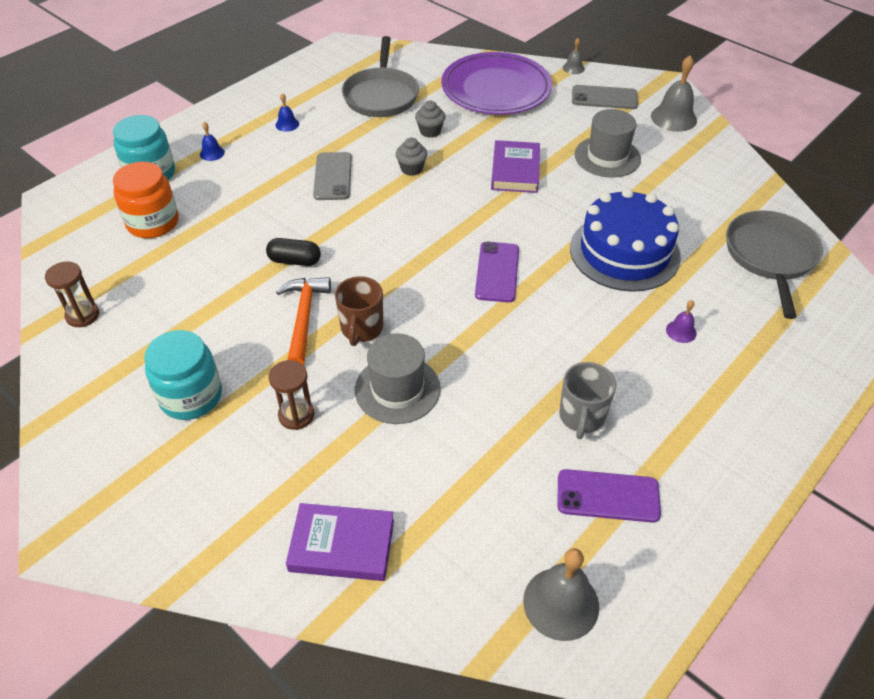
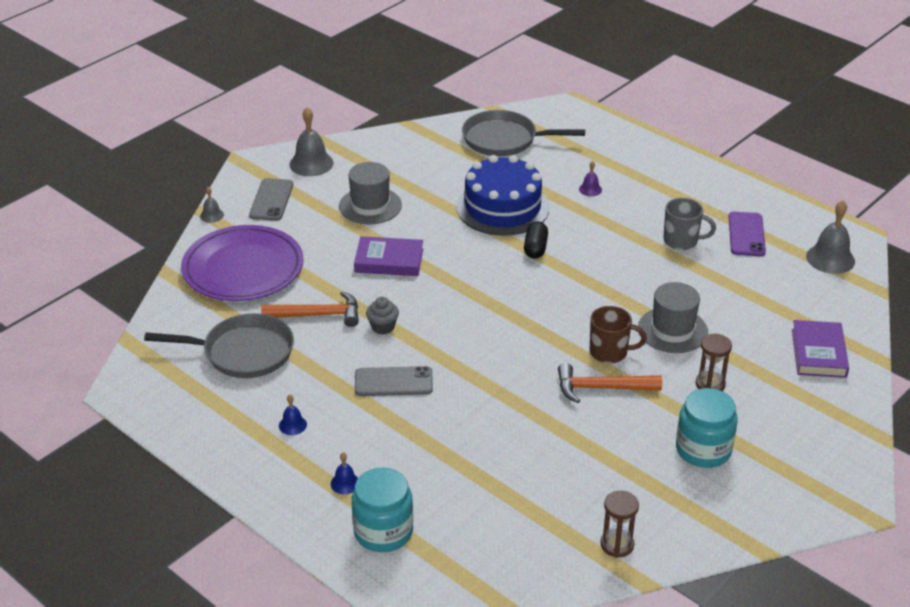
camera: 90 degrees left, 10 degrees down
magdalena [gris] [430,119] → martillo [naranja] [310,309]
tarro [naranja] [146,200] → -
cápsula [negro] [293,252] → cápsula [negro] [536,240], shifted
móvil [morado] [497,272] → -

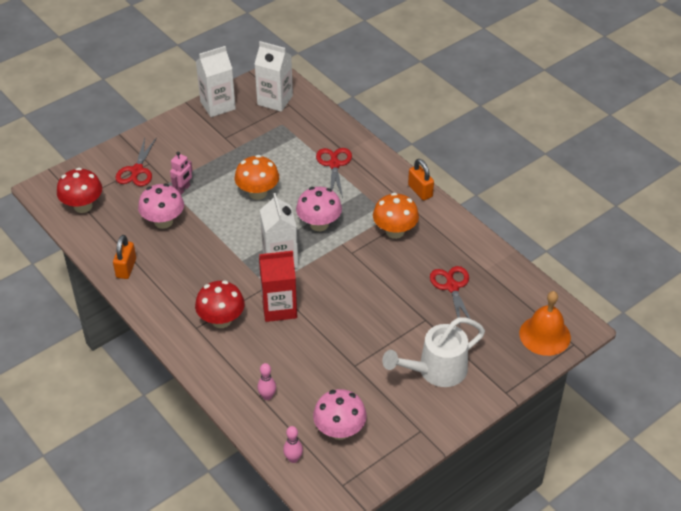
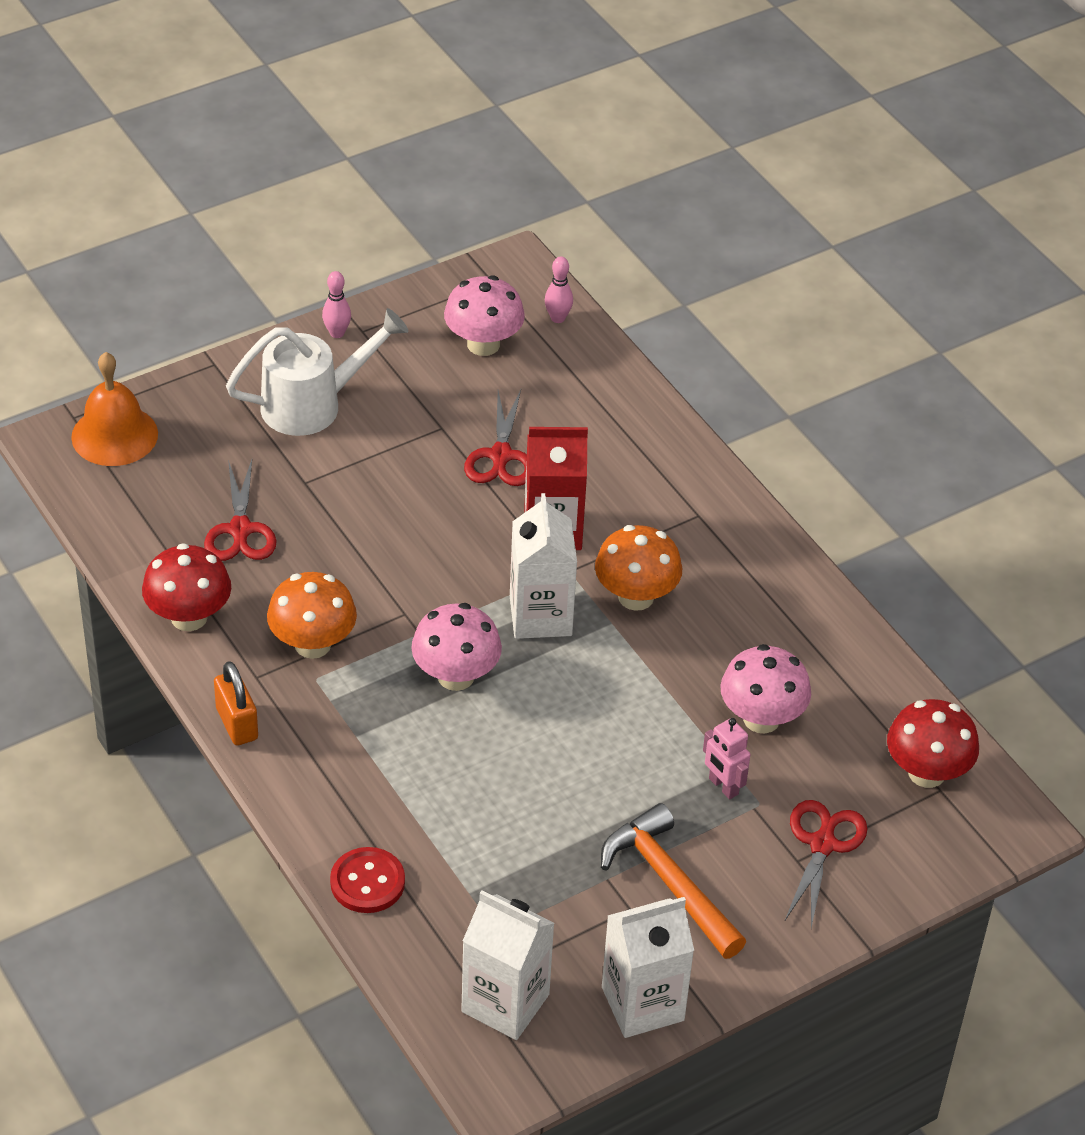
camera: 175 degrees left, 0 degrees up
tijeras [rojo] [334,173] → tijeras [rojo] [495,438], shifted
robot [rosa] [181,173] → robot [rosa] [726,758], 75 degrees counterclockwise
seta [naranja] [257,177] → seta [naranja] [638,568], shifted
candado [naranja] [124,257] → -
seta [rojo] [220,304] → seta [rojo] [186,587], shifted
bolo [rosa] [266,381] → bolo [rosa] [336,304], shifted
- → martillo [naranja] [673,881]
- → botón [rojo] [367,880]

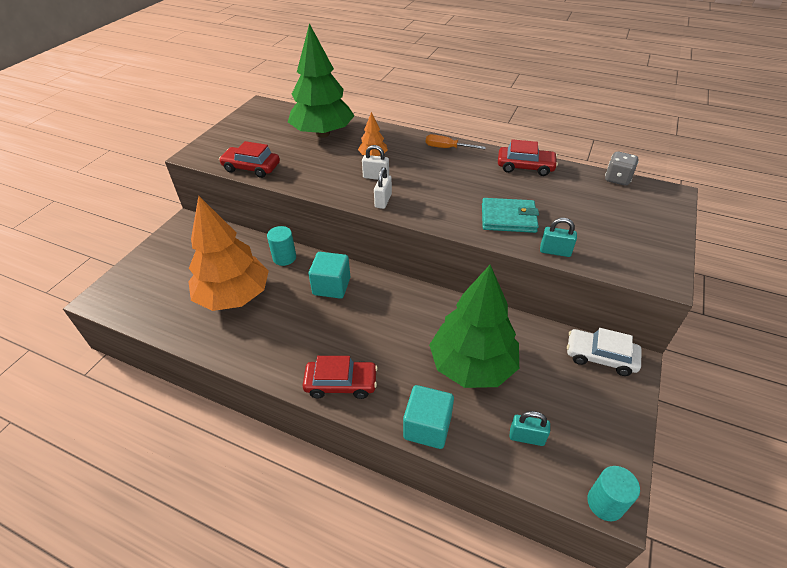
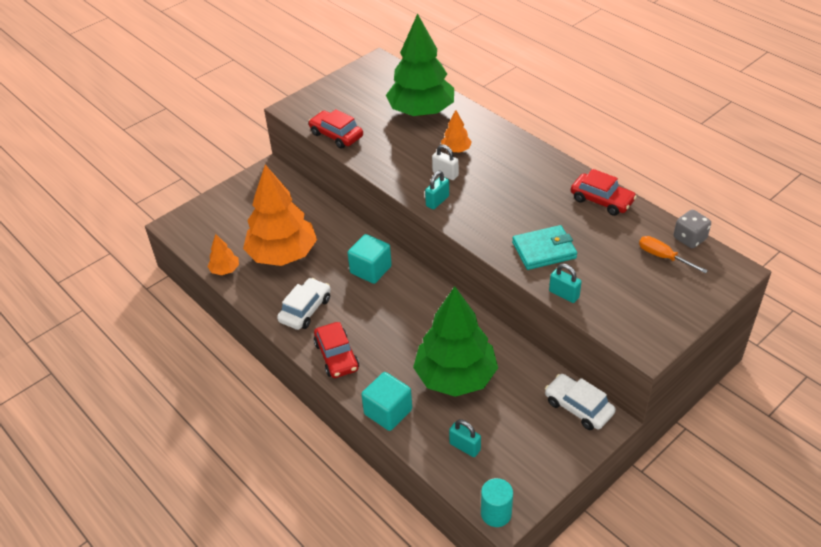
camera: 25 degrees right, 0 degrees up
destornillador [naranja] [456,141] → destornillador [naranja] [673,255], shifted
candado [blanco] [383,188] → candado [turquesa] [437,190]
cartera [turquesa] [510,215] → cartera [turquesa] [544,247], 45 degrees counterclockwise
cilindro [turquesa] [281,246] → -
coche [rojo] [340,377] → coche [rojo] [336,350], 45 degrees clockwise
- → árbol [naranja] [223,254]
- → coche [blanco] [304,304]

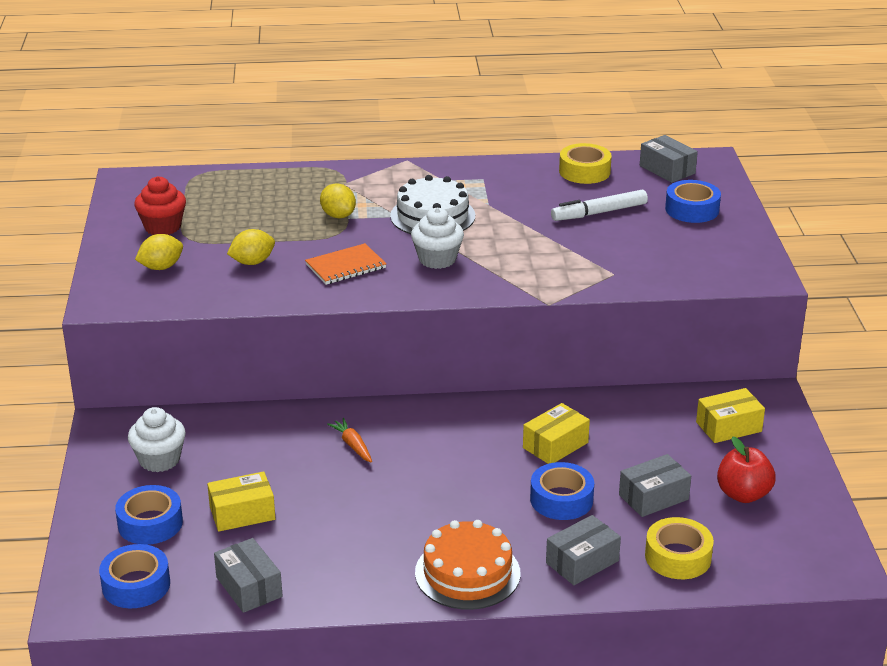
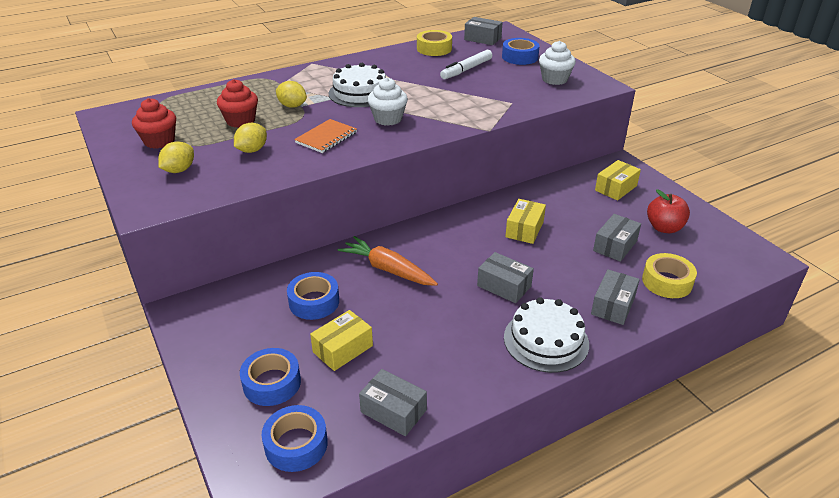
camera: 25 degrees left, 5 degrees up
magdalena [blanco] [157,439] → magdalena [blanco] [557,63], shifted
zanahoria [naranja] [349,440] → zanahoria [naranja] [388,261], x1.83
cinta adhesiva [azul] [562,491] → cinta adhesiva [azul] [313,296], shifted
tarta [naranja] [468,565] → tarta [blanco] [546,335]
- → magdalena [rojo] [237,103]
- → caja [gris] [505,277]

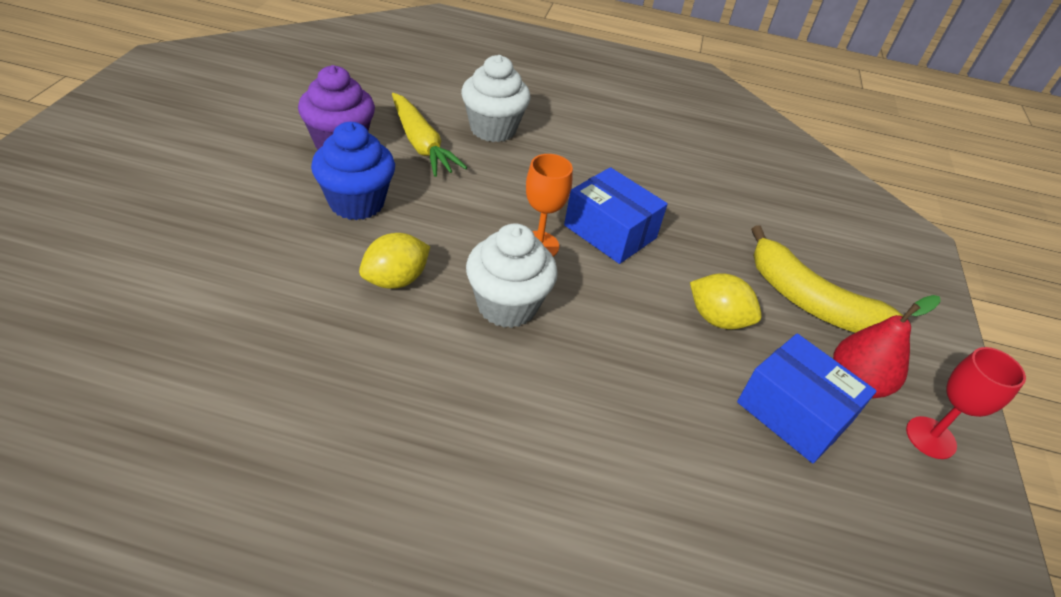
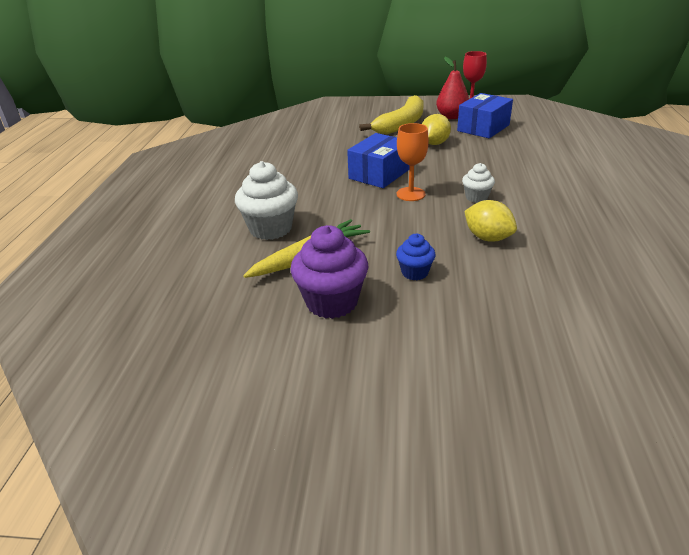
camera: 90 degrees left, 10 degrees down
magdalena [azul] [353,171] → magdalena [azul] [416,257], x0.55
magdalena [blanco] [512,276] → magdalena [blanco] [478,183], x0.55

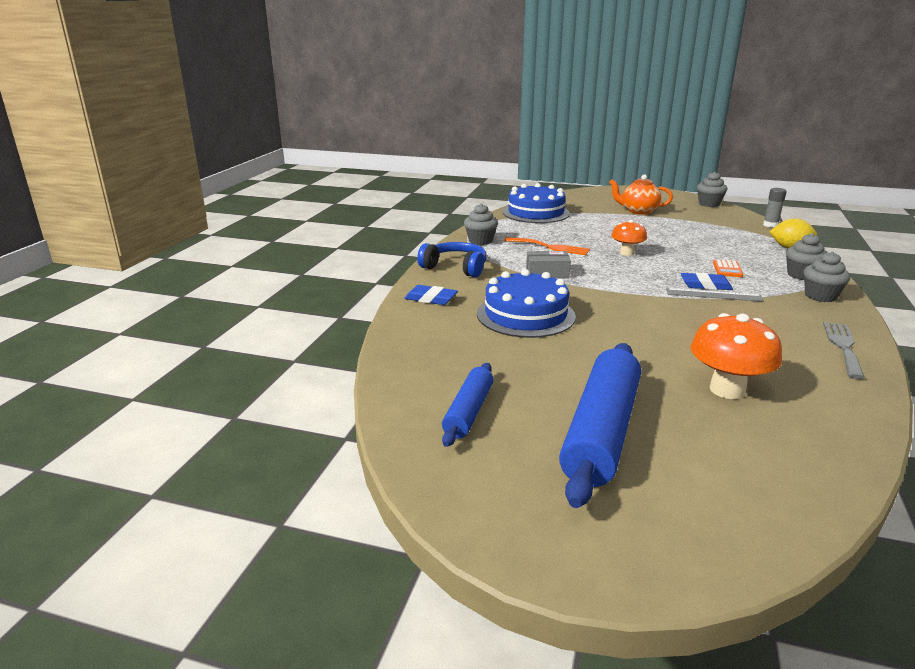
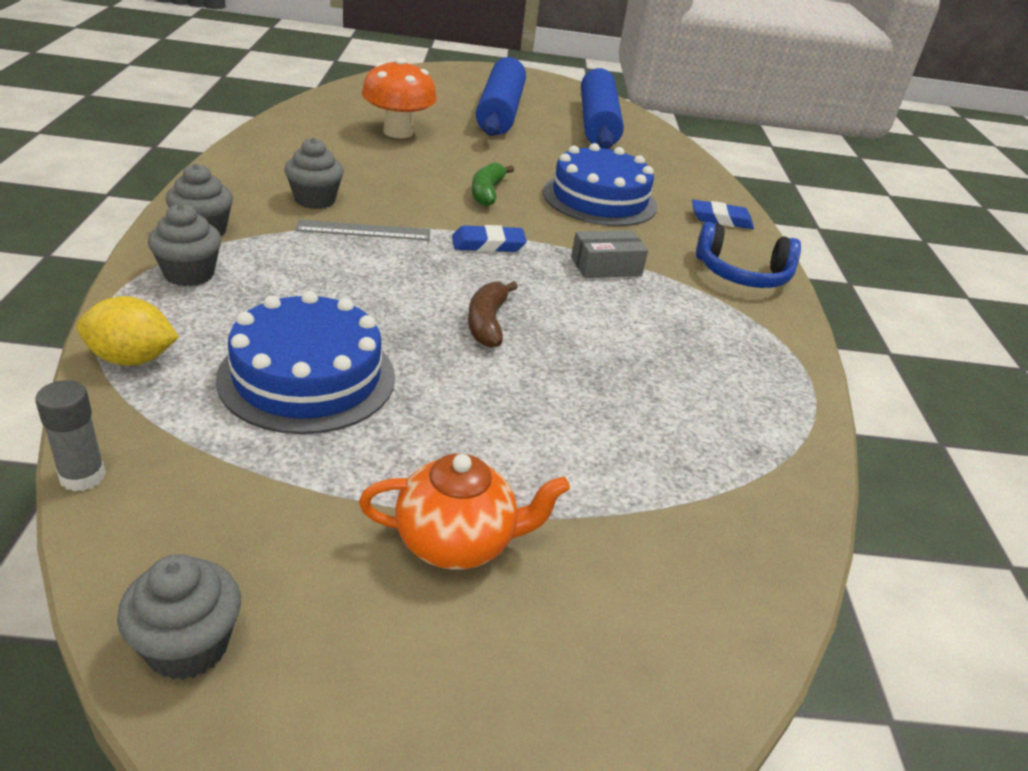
camera: 160 degrees right, 10 degrees up
tarta [azul] [536,203] → tarta [azul] [305,362], shifted
magdalena [gris] [481,224] → magdalena [gris] [314,173], shifted
seta [naranja] [629,238] → plátano [marrón] [493,314]
tenedor [naranja] [547,246] → -
calculadora [naranja] [728,268] → -
goma de borrar [azul] [707,281] → goma de borrar [azul] [489,238], shifted
tenedor [gris] [844,350] → -
rodillo [azul] [467,405] → rodillo [azul] [602,108], x1.81
- → plátano [verde] [493,184]

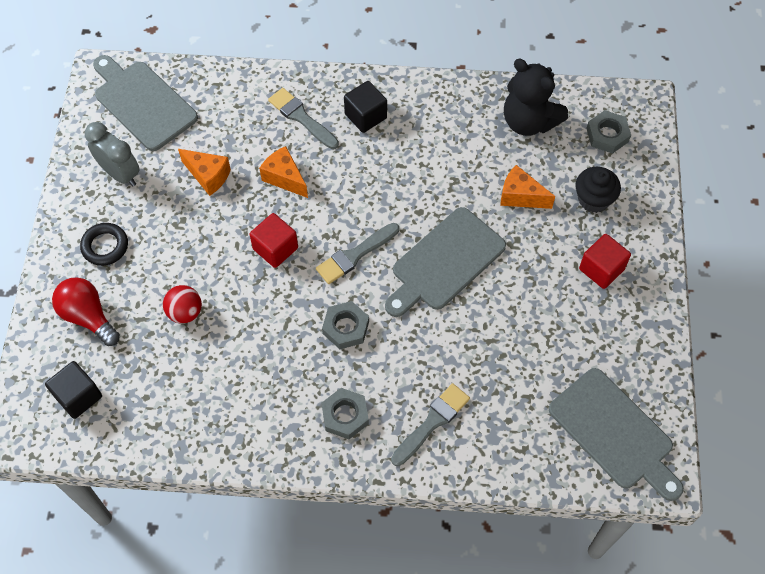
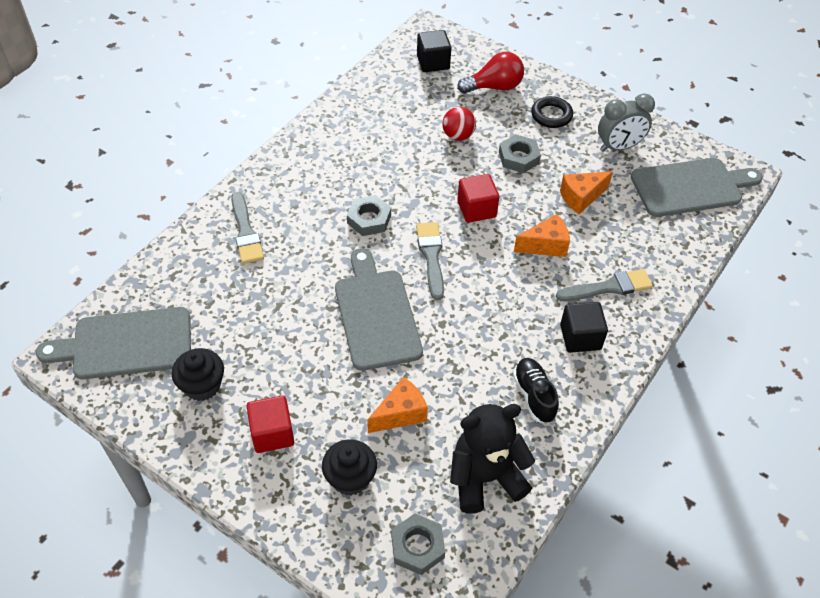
camera: 120 degrees right, 10 degrees down
tuerca [gris] [345,413] → tuerca [gris] [520,153], shifted
- → magdalena [negro] [198,374]
- → zapato [negro] [536,391]

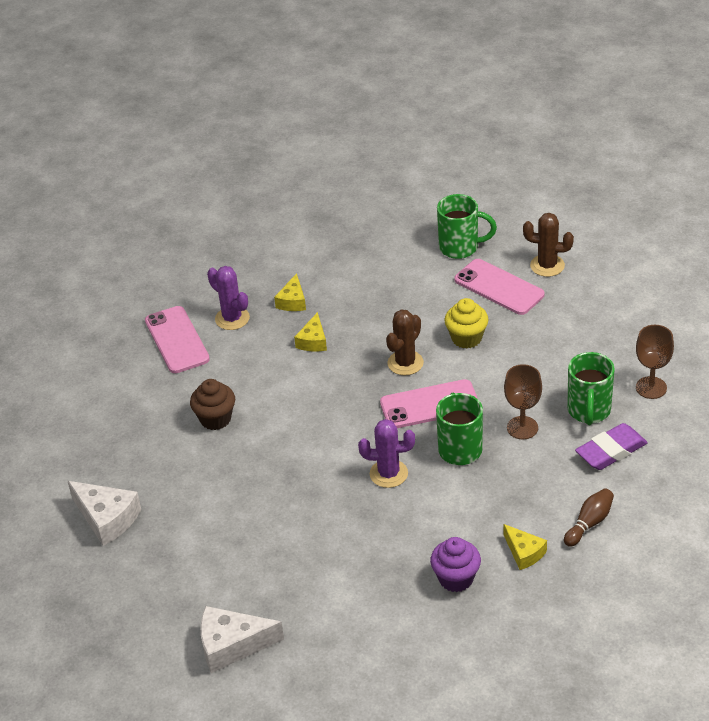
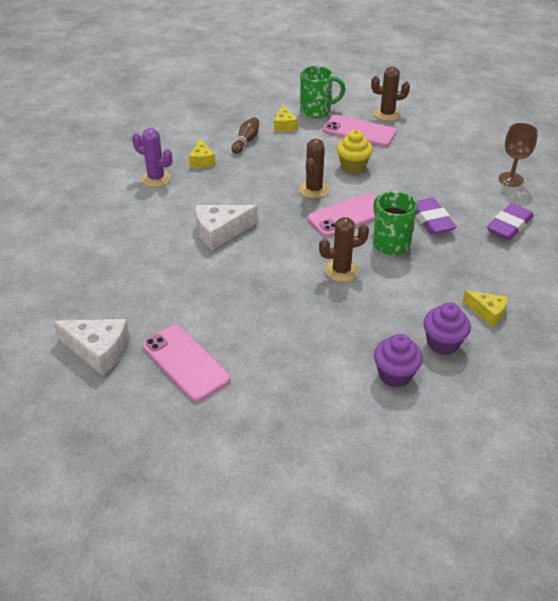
camera: 20 degrees left, 0 degrees up
móvil [rosa] [177,339] → móvil [rosa] [186,363], shifted
queso [amarillo] [310,332] → queso [amarillo] [286,118], shifted
taza [verde] [591,388] → -
copa [marrón] [523,401] → goma de borrar [morado] [436,216]
magdalena [marrón] [212,404] → -
cactus [morado] [386,453] → cactus [marrón] [344,249]
bolo [marrón] [589,517] → bolo [marrón] [245,135], shifted
queso [blanco] [242,639] → queso [blanco] [227,227], shifted
- → magdalena [morado] [398,361]

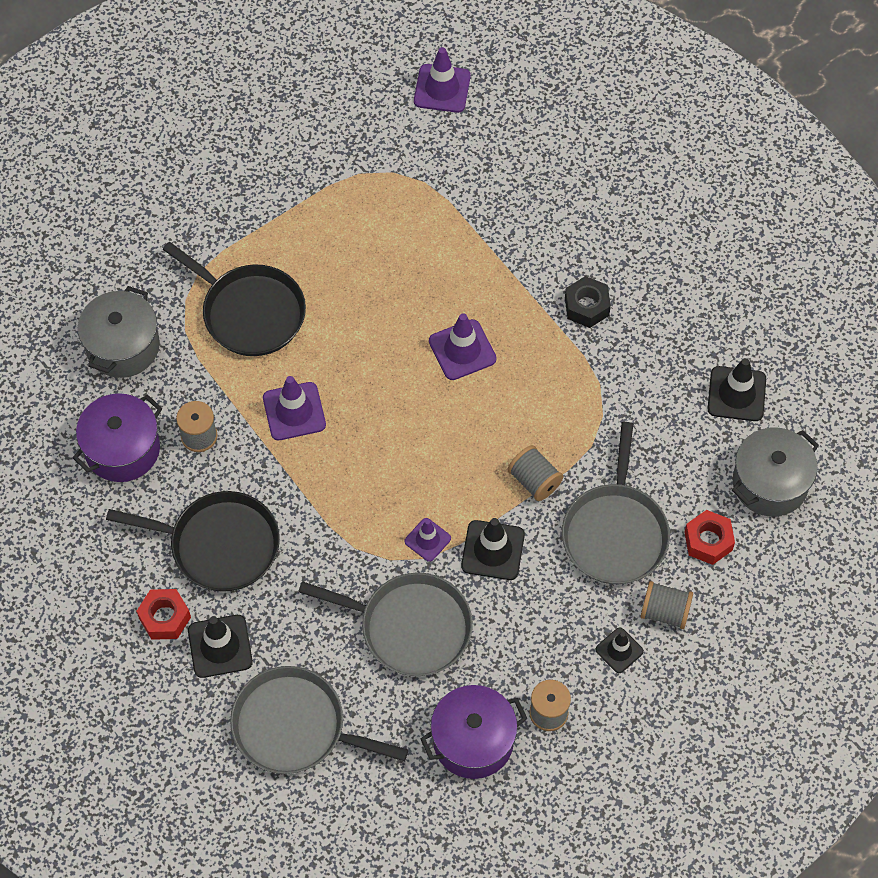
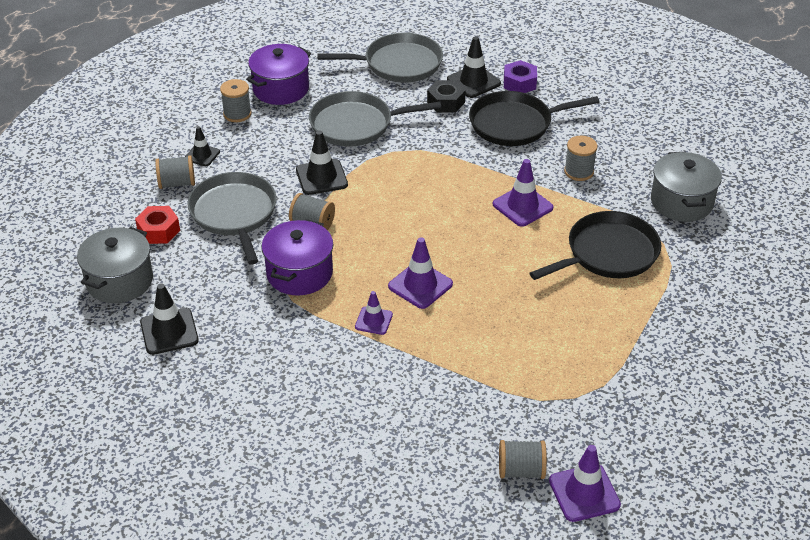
camera: 155 degrees right, 20 degrees down
sartén [negro] [234,299] → sartén [negro] [595,245], 135 degrees clockwise
tuerca [negro] [588,302] → tuerca [negro] [446,96], shifted
olla [morado] [117,437] → olla [morado] [297,257], shifted
cono de tráfico [morado] [427,540] → cono de tráfico [morado] [374,313], shifted
tuerca [rojo] [163,614] → tuerca [morado] [520,76]
- → carrete [gris] [523,459]

